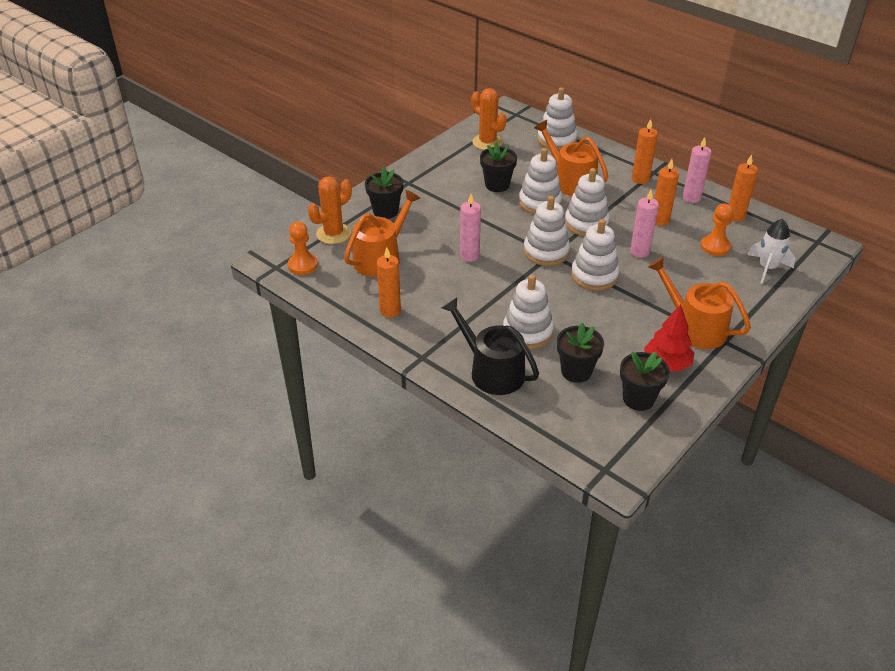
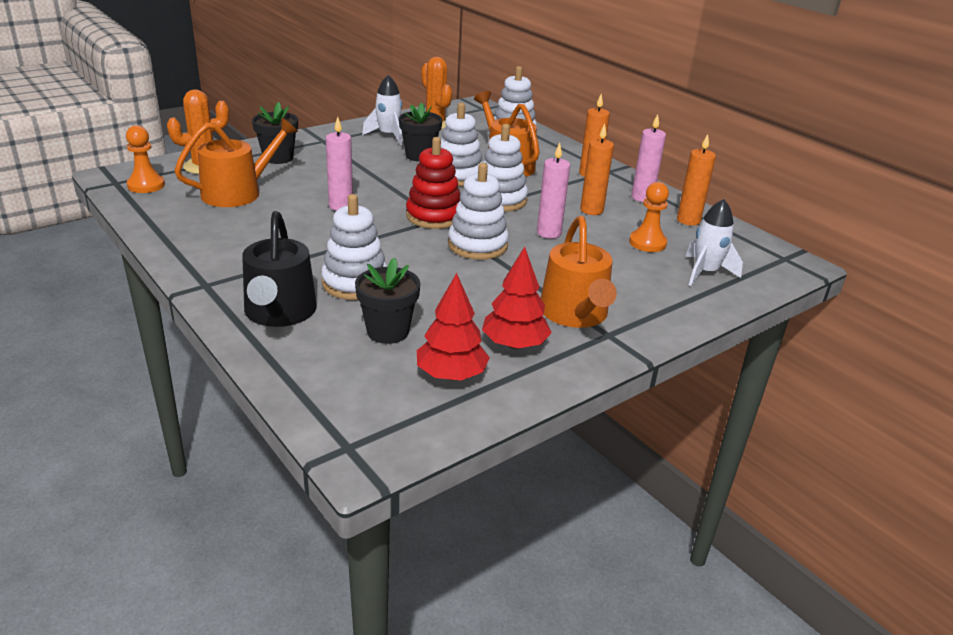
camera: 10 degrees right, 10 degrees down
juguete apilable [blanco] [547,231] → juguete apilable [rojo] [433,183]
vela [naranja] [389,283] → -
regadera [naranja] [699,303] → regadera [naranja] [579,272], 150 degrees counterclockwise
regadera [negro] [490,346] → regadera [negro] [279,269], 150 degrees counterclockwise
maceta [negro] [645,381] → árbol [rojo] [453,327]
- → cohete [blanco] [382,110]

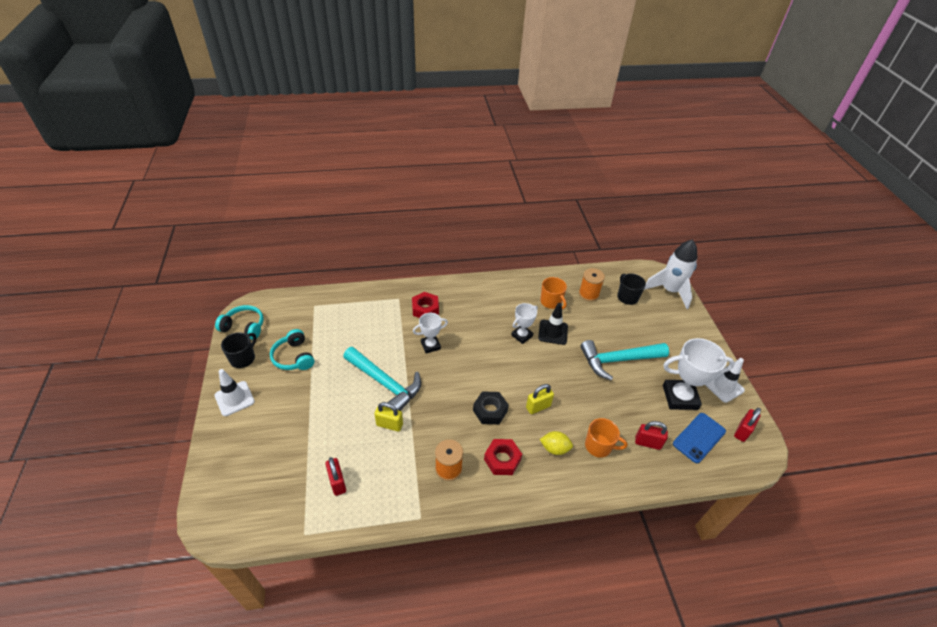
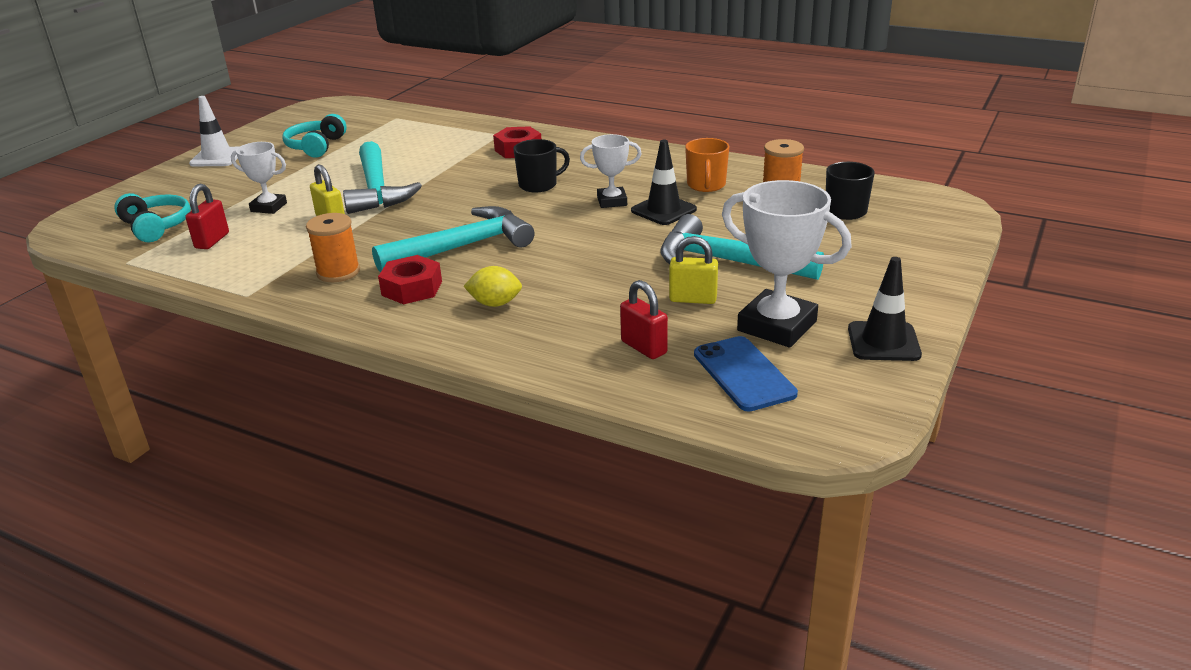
camera: 40 degrees right, 15 degrees down
cohete [blanco] [670,274] → -
auriculares [turquesa] [239,322] → auriculares [turquesa] [152,217], shifted
trofeo [blanco] [430,333] → trofeo [blanco] [259,178], shifted
taza [negro] [238,350] → taza [negro] [541,165], shifted
cono de tráfico [blanco] [725,380] → cono de tráfico [negro] [885,309]
candado [amarillo] [540,399] → candado [amarillo] [693,270], shifted
tuerca [negro] [491,407] → martillo [turquesa] [453,239]
candado [rojo] [747,425] → -
móvil [azul] [699,438] → móvil [azul] [746,373], 75 degrees clockwise
taza [naranja] [606,438] → -
limón [amarillo] [556,443] → limón [amarillo] [493,286], 45 degrees counterclockwise

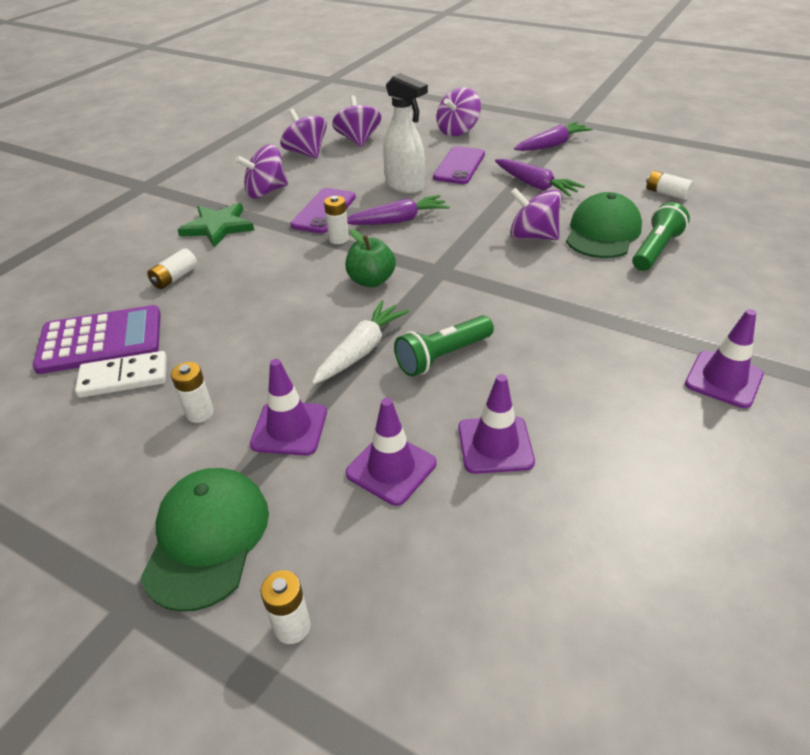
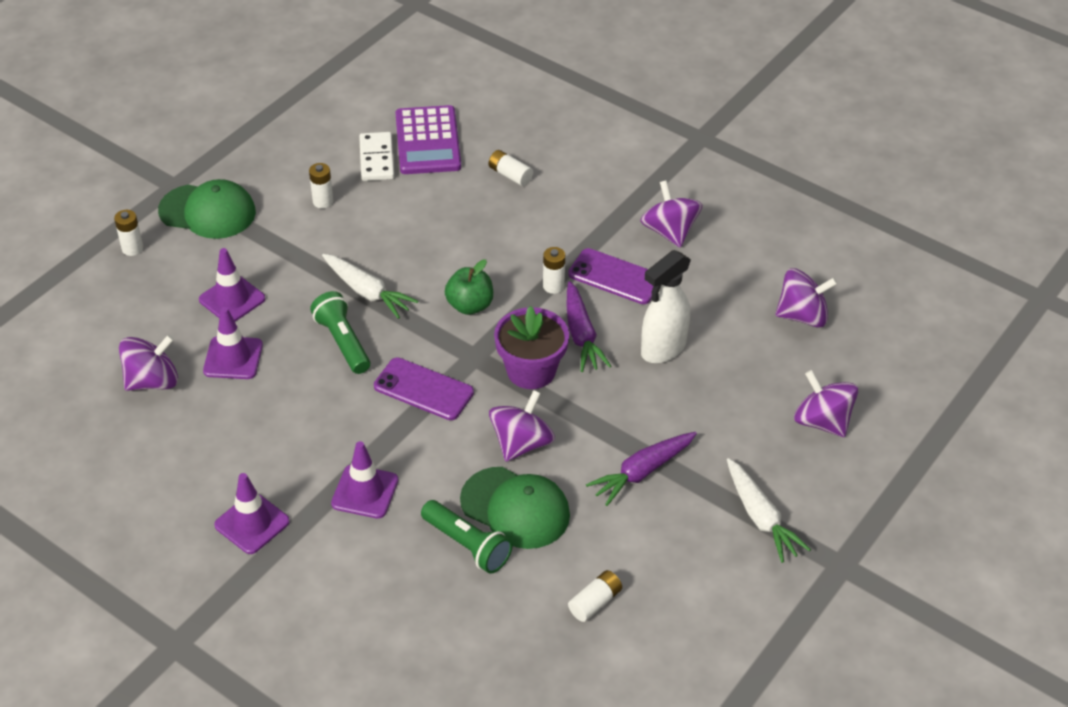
camera: 95 degrees right, 5 degrees up
peonza [morado] [303,134] → peonza [morado] [148,363], shifted
zanahoria [morado] [553,136] → zanahoria [blanco] [769,510]
móvil [morado] [459,165] → móvil [morado] [424,388], shifted
estrella [verde] [215,225] → -
cono de tráfico [morado] [288,407] → cono de tráfico [morado] [364,480], shifted
- → maceta [morado] [531,347]

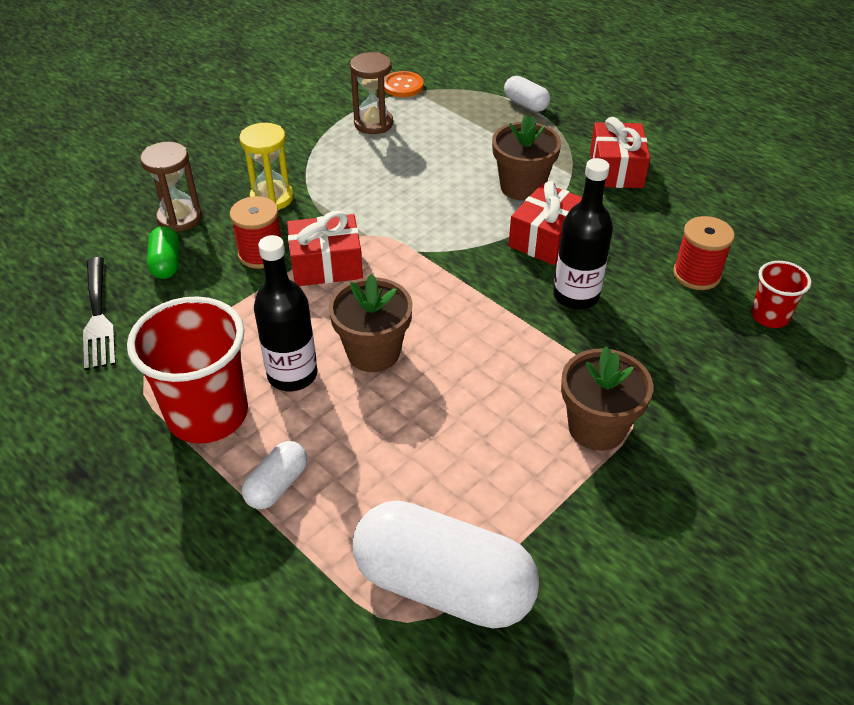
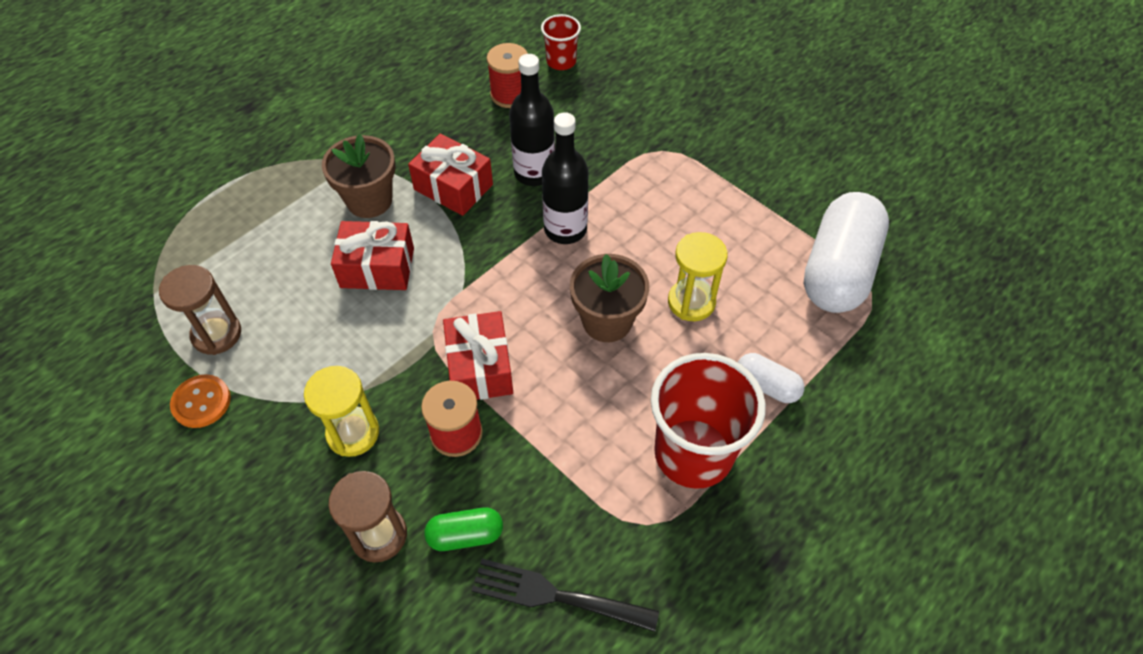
camera: 90 degrees left, 10 degrees up
botón [naranja] [404,84] → botón [naranja] [200,401], shifted
cápsula [blanco] [527,94] → -
regalo [rojo] [620,152] → regalo [rojo] [372,255], shifted
botella [negro] [285,313] → botella [negro] [565,178], shifted
tenedor [negro] [99,313] → tenedor [negro] [565,595], 150 degrees counterclockwise
maceta [marrón] [607,398] → -
- → reloj de arena [amarillo] [698,276]

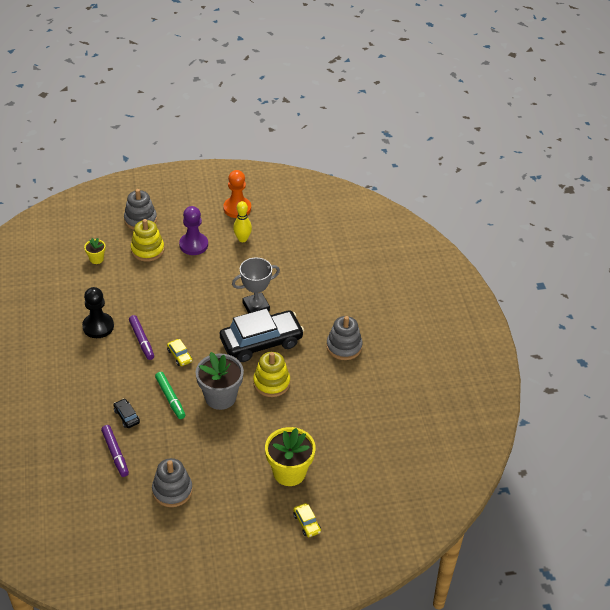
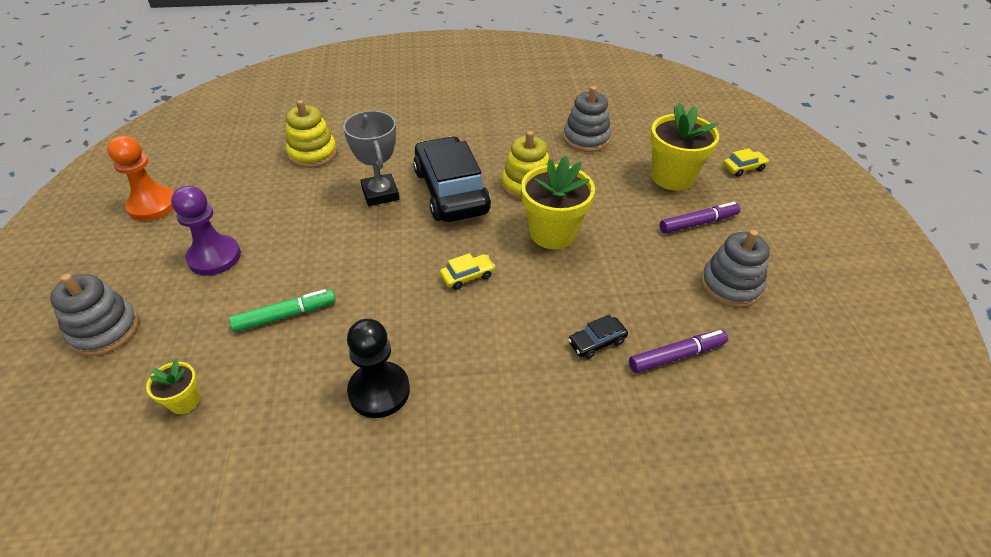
camera: 85 degrees left, 0 degrees up
bolo [amarillo] [242,221] → -
juguete apilable [amarillo] [147,240] → juguete apilable [amarillo] [311,134], shifted
rotulador [morado] [141,337] → rotulador [morado] [700,217], shifted
juguete apilable [gris] [344,338] → juguete apilable [gris] [587,119], shifted
maceta [gris] [220,381] → maceta [amarillo] [558,202]
rotulador [verde] [170,395] → rotulador [verde] [282,310], shifted

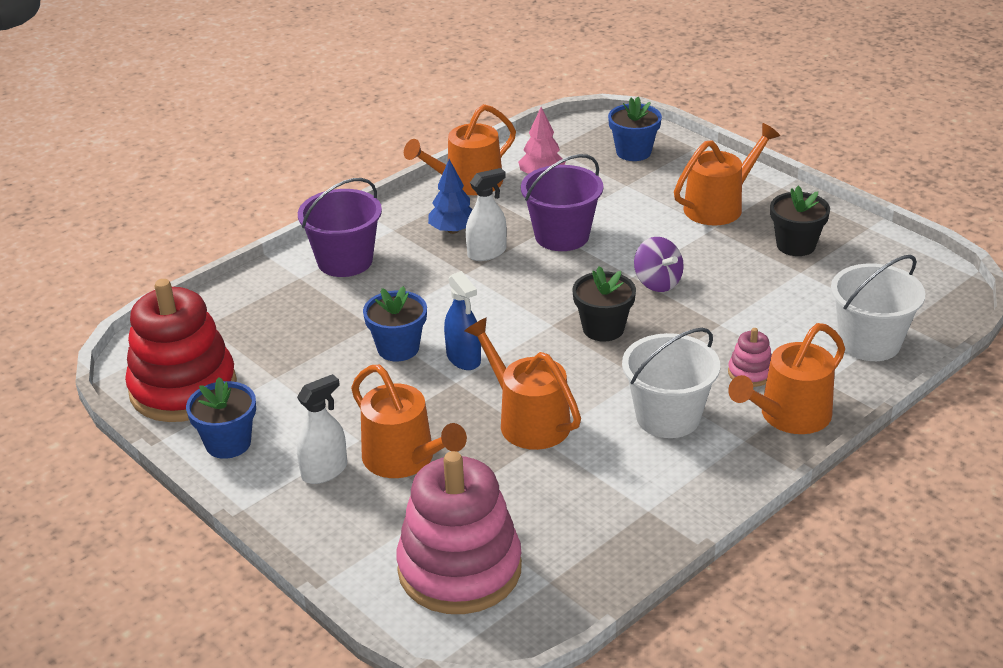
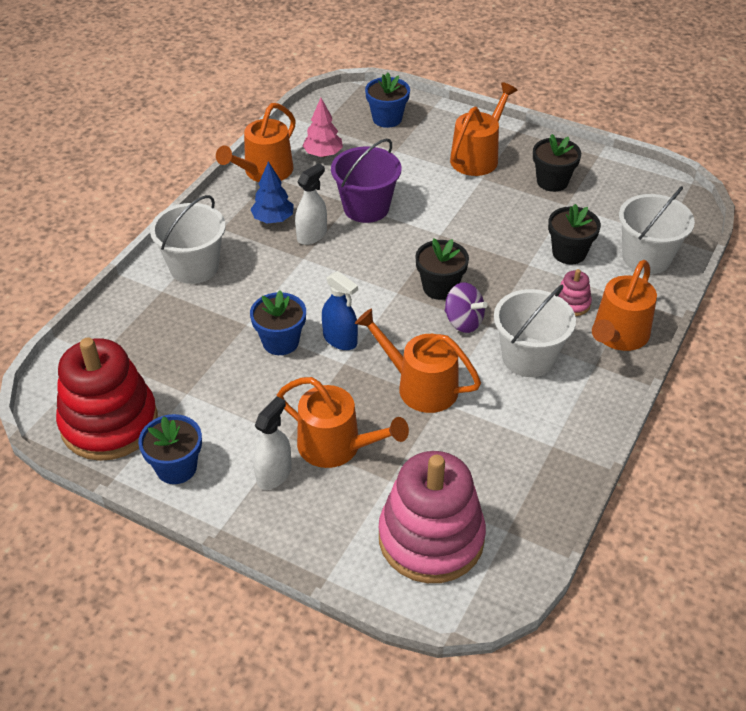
camera: 20 degrees left, 10 degrees up
balde [morado] [340,227] → balde [blanco] [188,239]
peonza [morado] [659,264] → peonza [morado] [465,307], shifted
- → maceta [negro] [574,234]

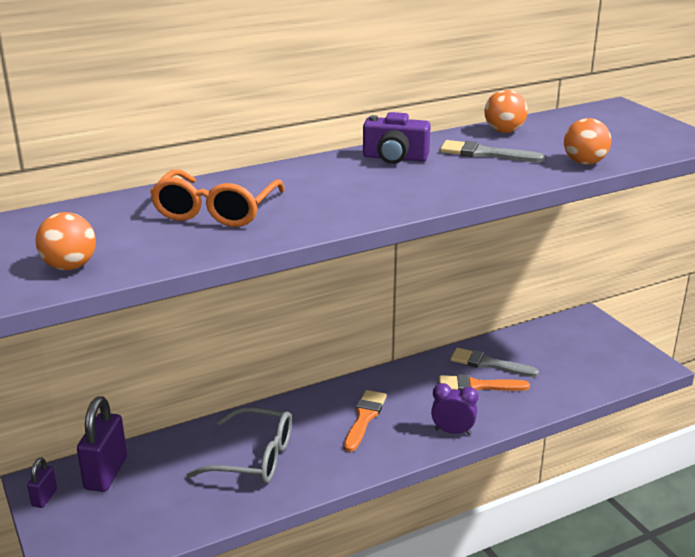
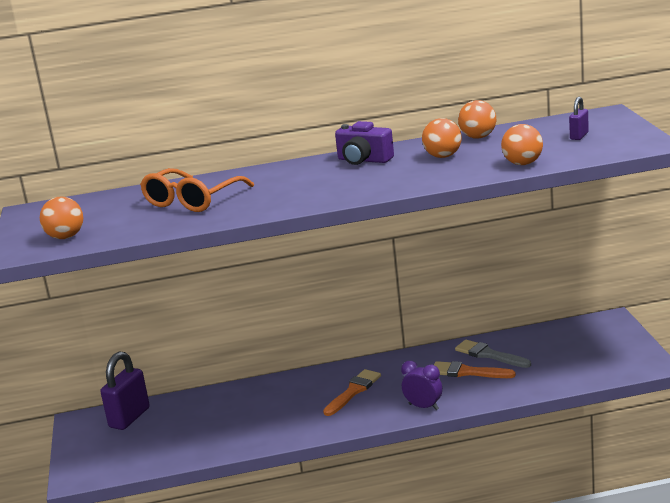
camera: 20 degrees right, 5 degrees down
pincel [gris] [492,151] → pelota [naranja] [442,138]
gafas [gris] [239,445] → -
candado [morado] [42,483] → candado [morado] [579,118], shifted

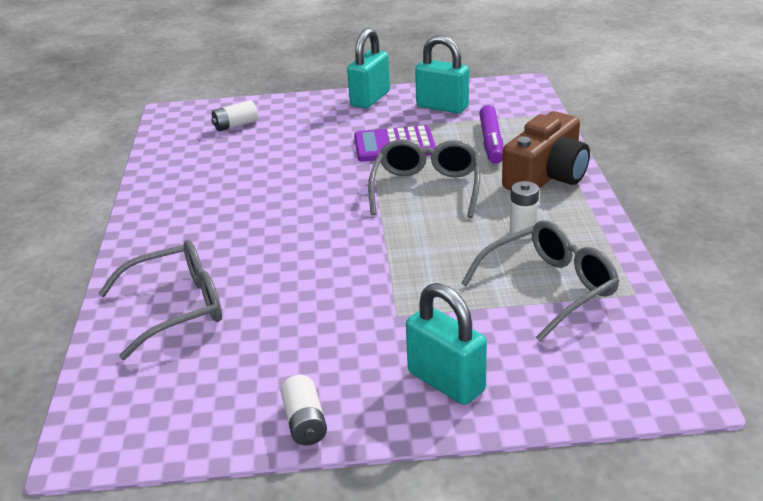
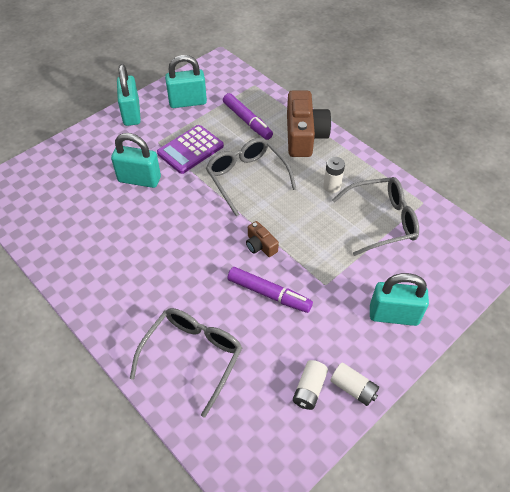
camera: 40 degrees left, 20 degrees up
pila [blanco] [234,115] → pila [blanco] [310,385], shifted
gafas [gris] [540,281] → gafas [gris] [375,216], 60 degrees clockwise
- → candado [turquesa] [136,160]
- → cámara [marrón] [262,239]
- → rotulador [morado] [270,290]

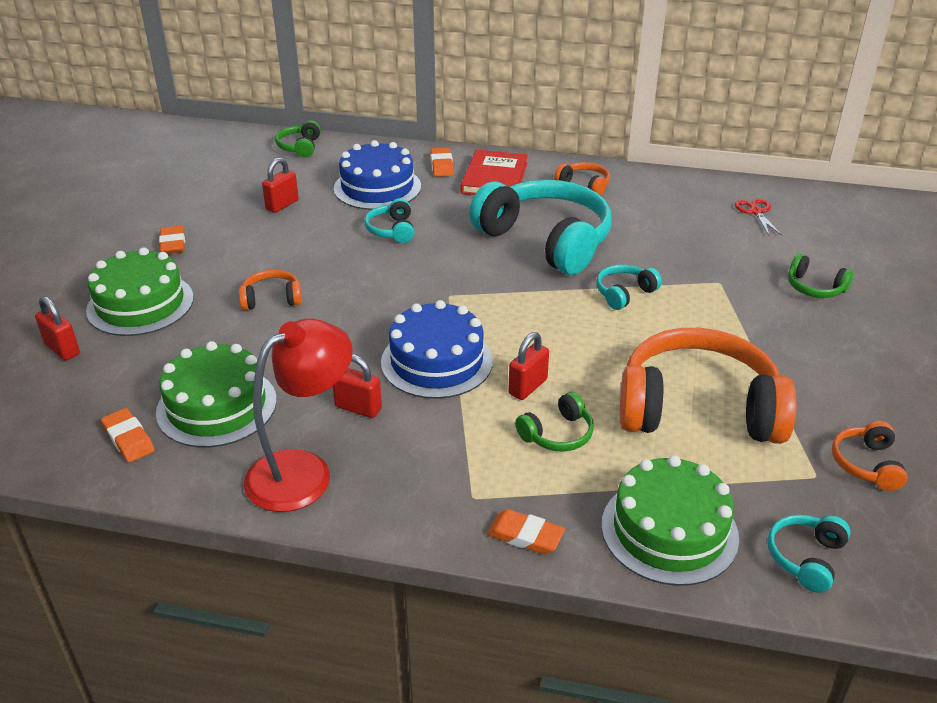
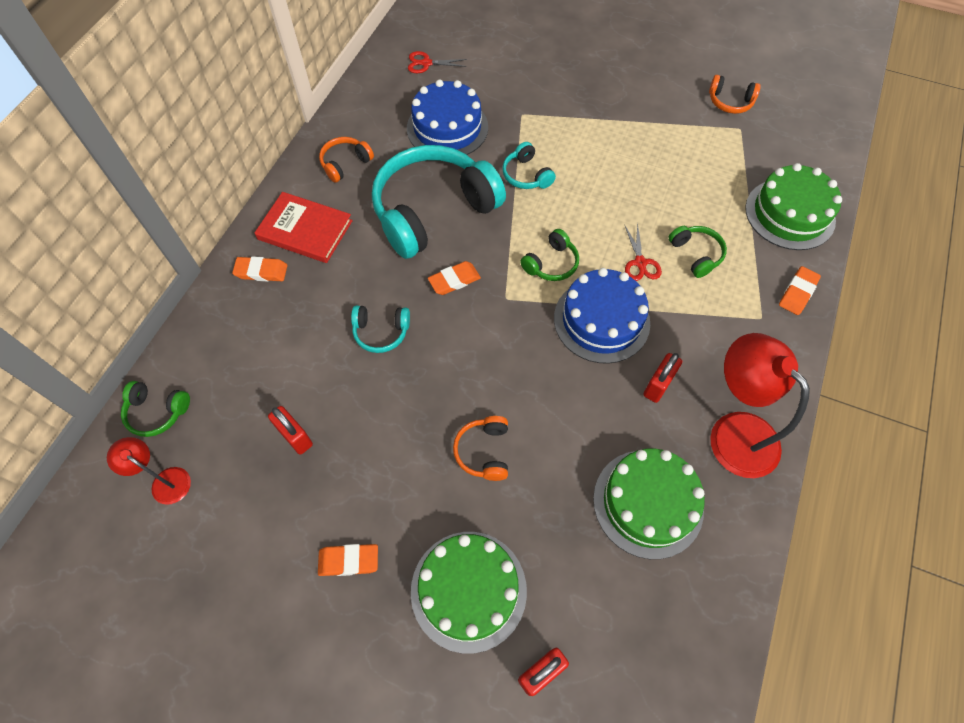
camera: 80 degrees left, 25 degrees up
tarta [azul] [377,175] → tarta [azul] [447,117], shifted
auriculares [verde] [821,276] → auriculares [verde] [549,255], shifted
auriculares [naranja] [708,386] → -
candado [rojo] [528,366] → tijeras [rojo] [643,252]
goma de borrar [naranja] [128,435] → goma de borrar [naranja] [454,278], shifted
auriculares [turquesa] [809,554] → -
- → lámpara [rojo] [149,471]

